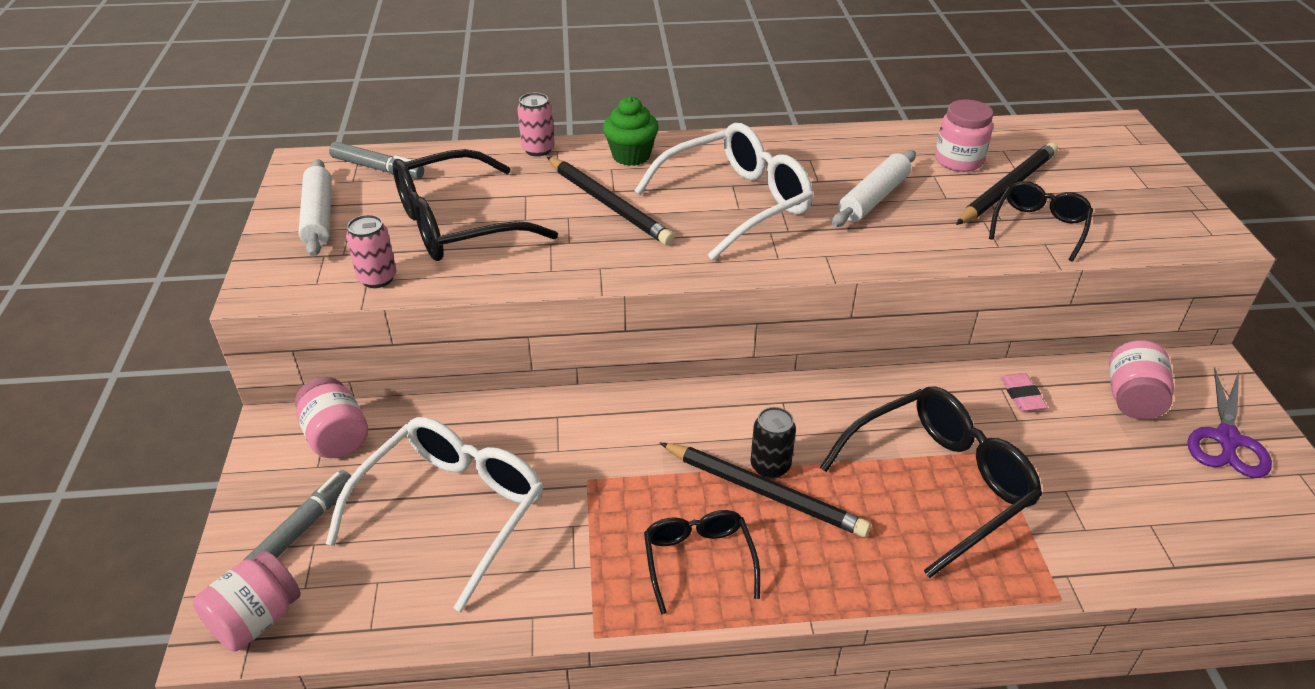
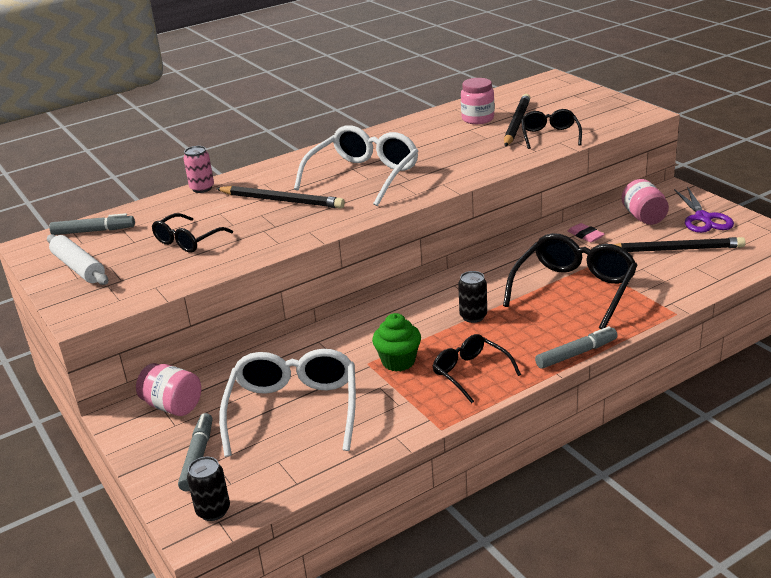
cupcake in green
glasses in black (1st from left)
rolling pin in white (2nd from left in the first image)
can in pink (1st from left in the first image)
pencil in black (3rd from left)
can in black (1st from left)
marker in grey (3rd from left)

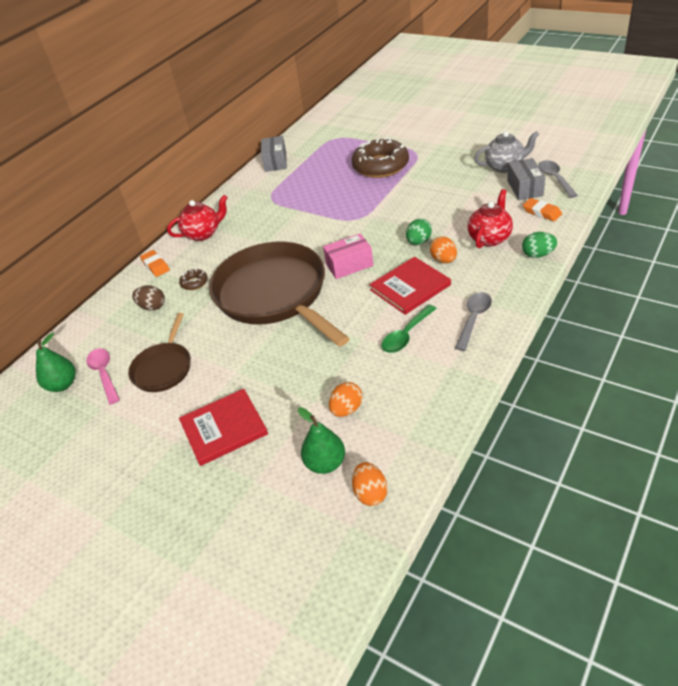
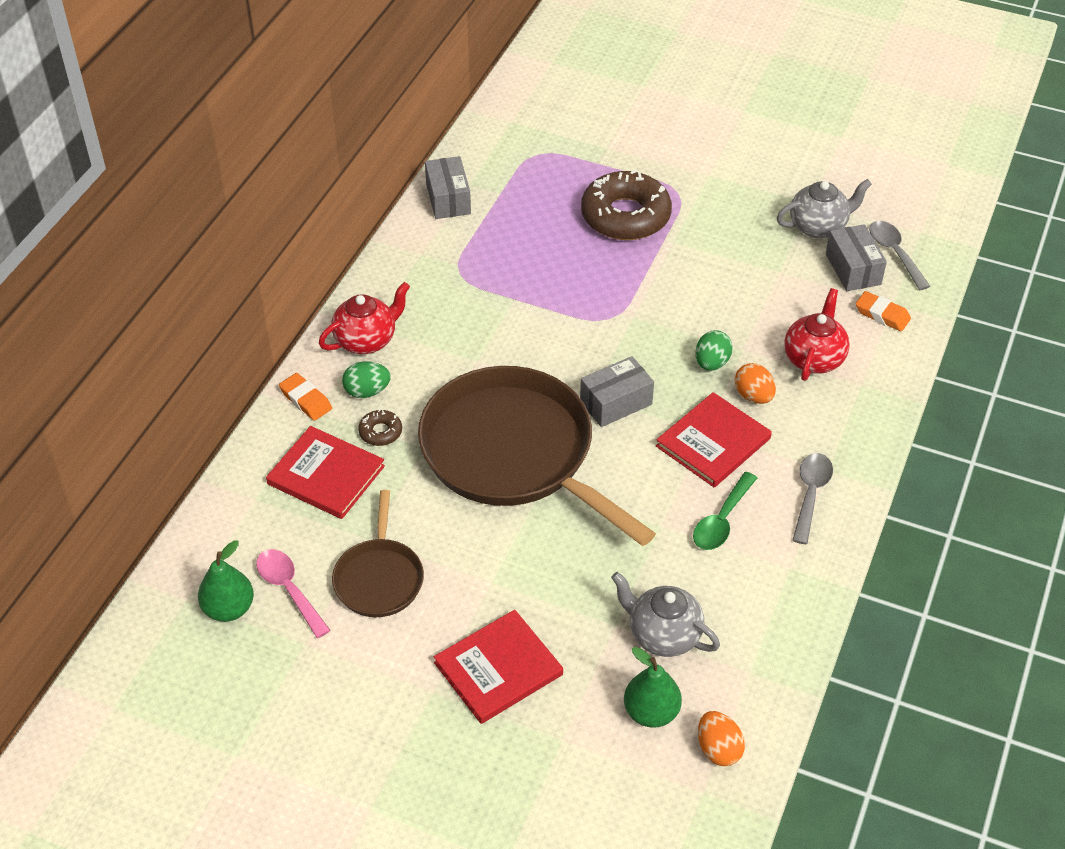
egg in green (1st from left)
box in grey (2nd from left)
book in red (1st from left)
teapot in grey (1st from left)

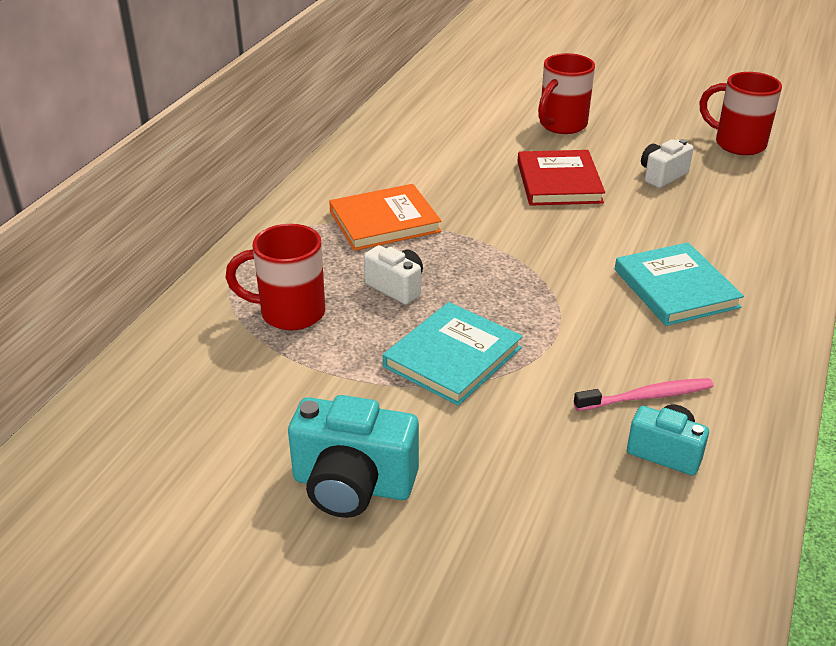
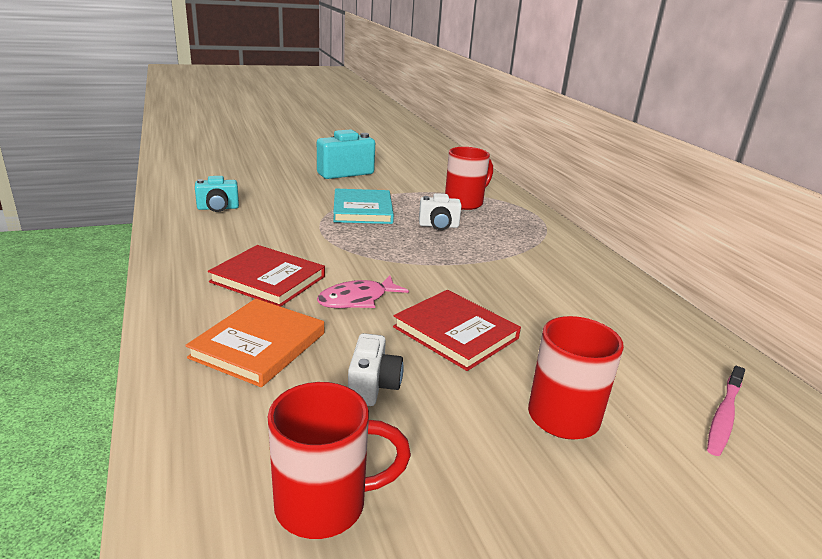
book in orange
book in red (1st from left)
toothbrush in pink
fish in pink

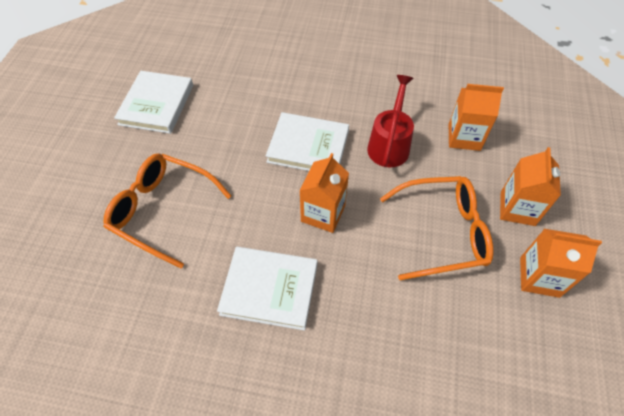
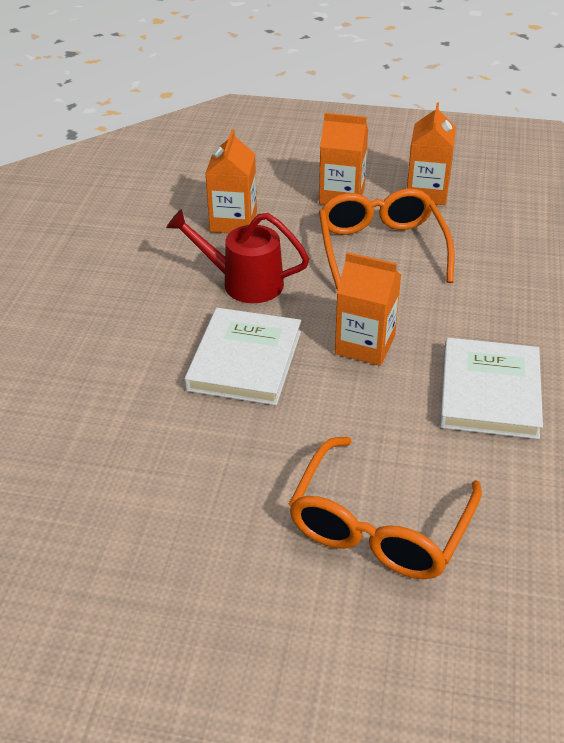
book in white (1st from left in the first image)

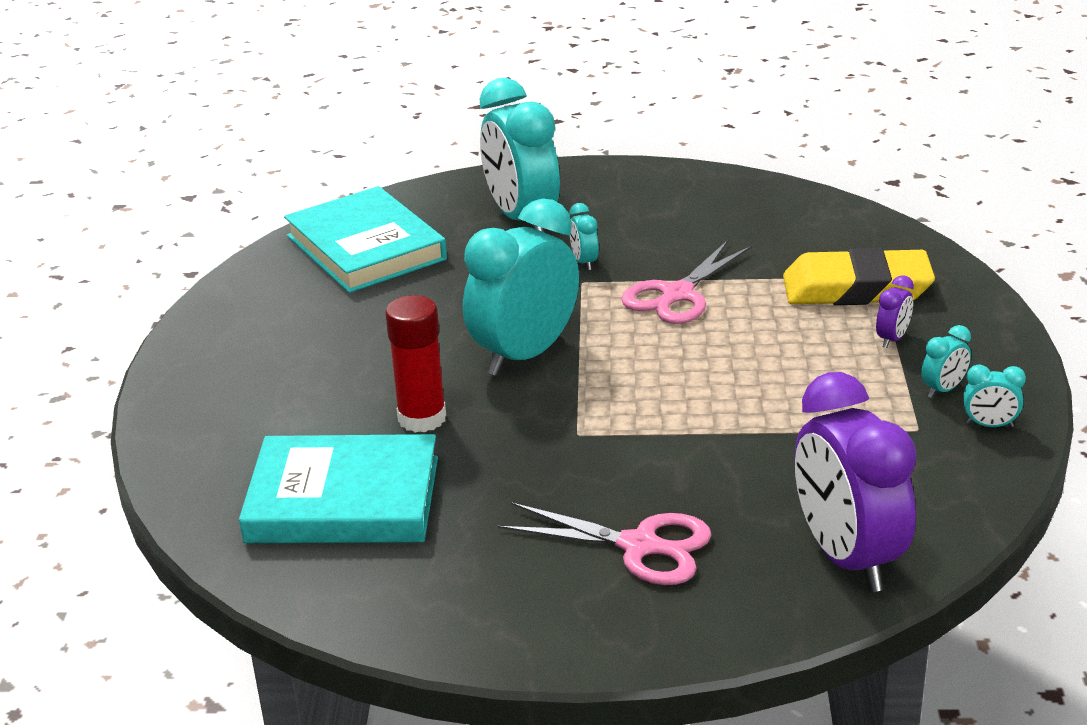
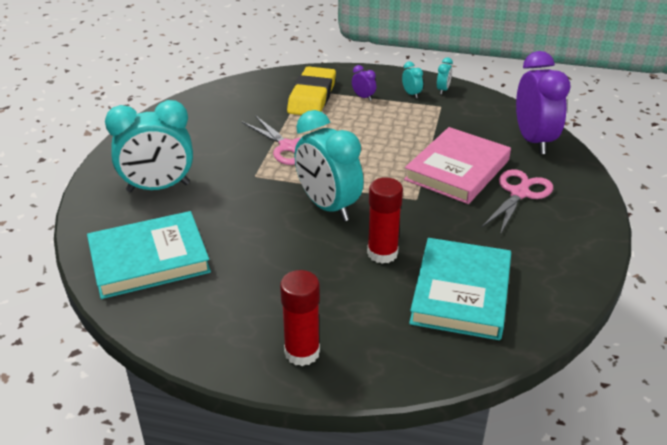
clock in turquoise (3rd from left in the first image)
clock in purple (2nd from left)
book in pink
glue stick in red (1st from left)

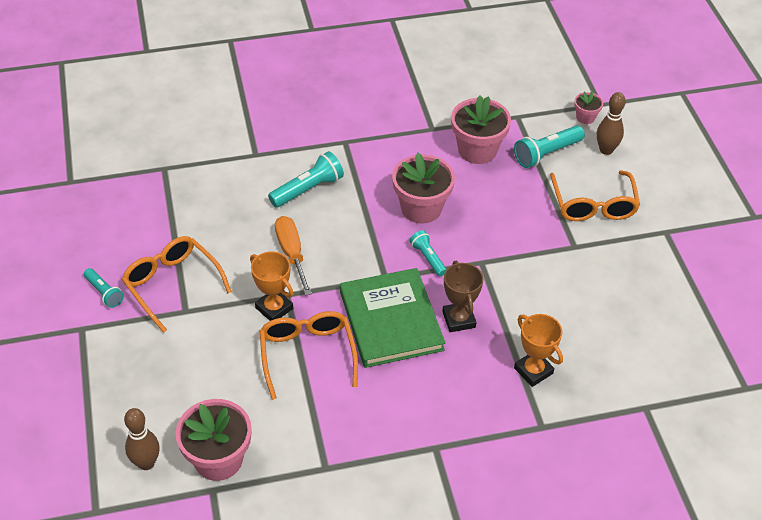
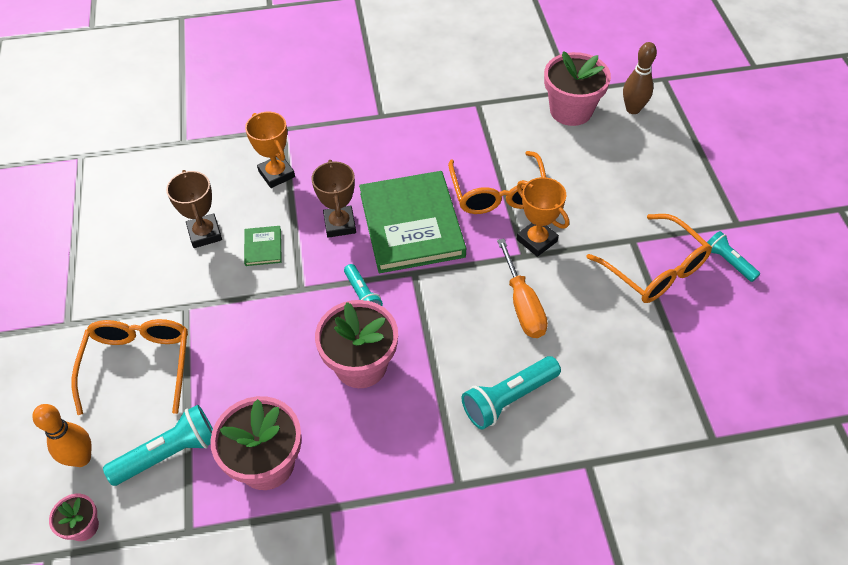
bowling pin in orange
trophy in brown (1st from left)
book in green (1st from left)

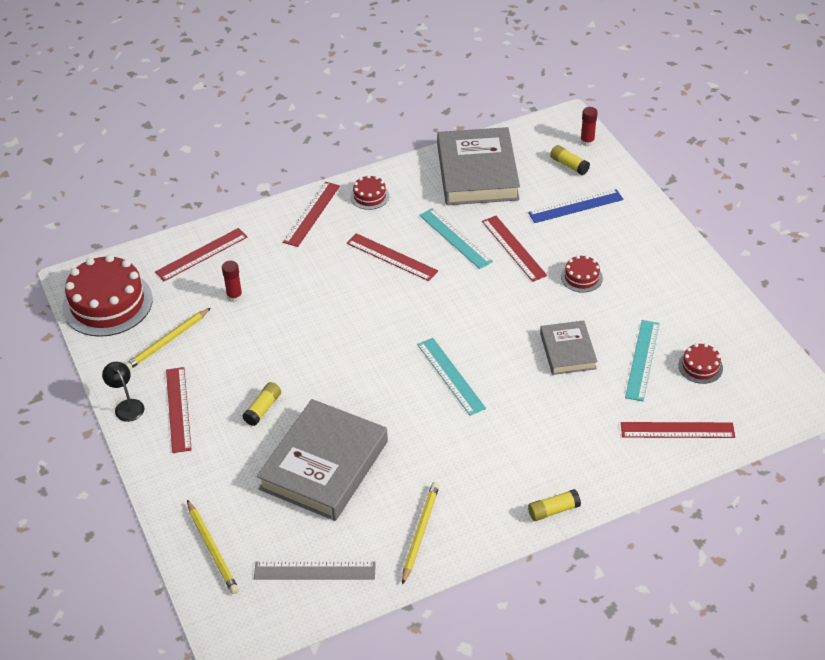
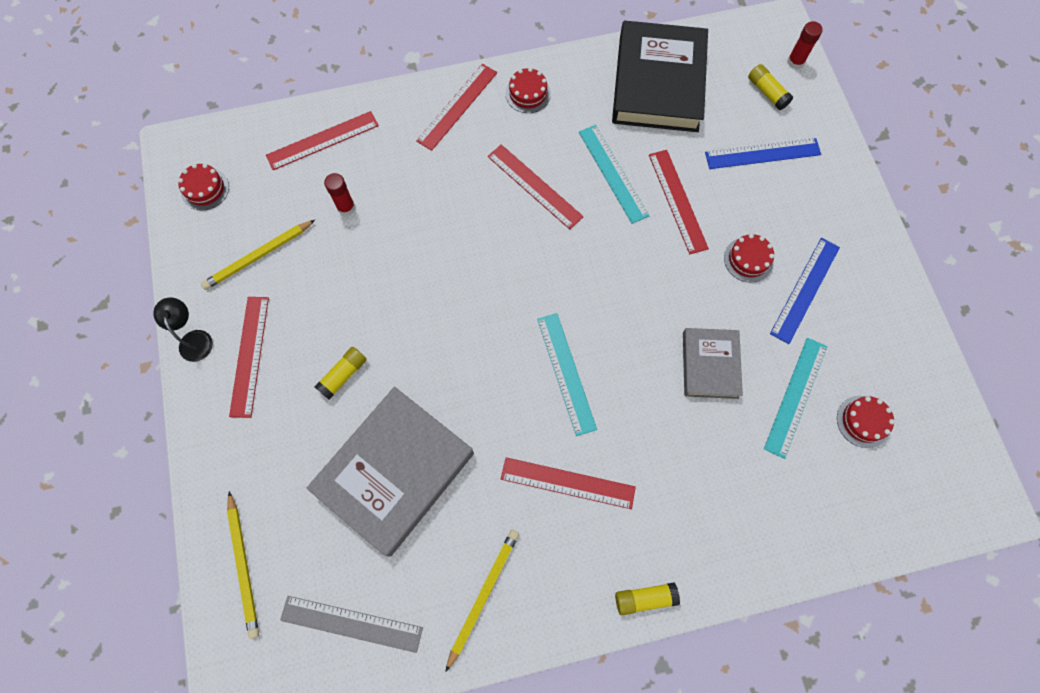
book in black
cake in red (1st from left)
ruler in red (5th from left)
ruler in blue (2nd from left)

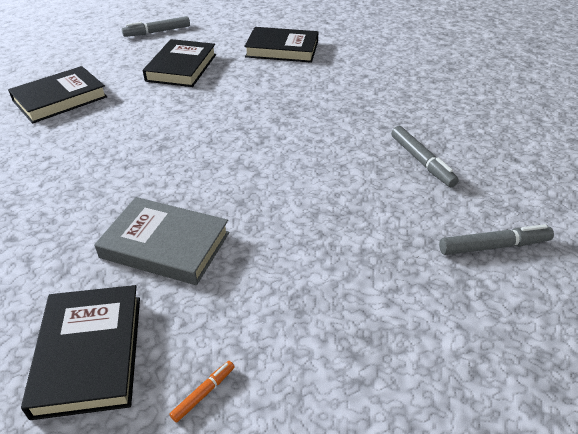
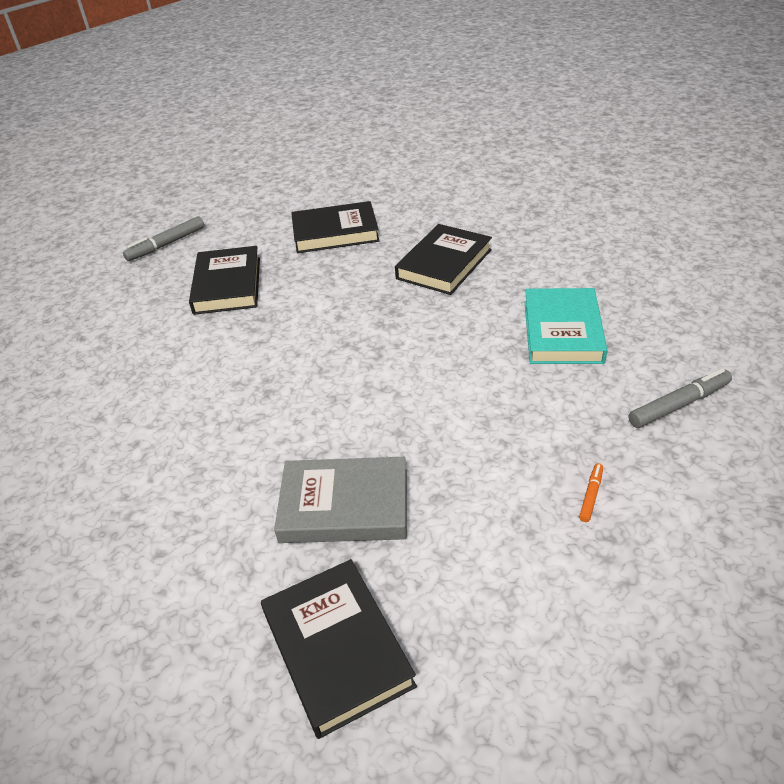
book in black (4th from left)
book in turquoise
marker in orange

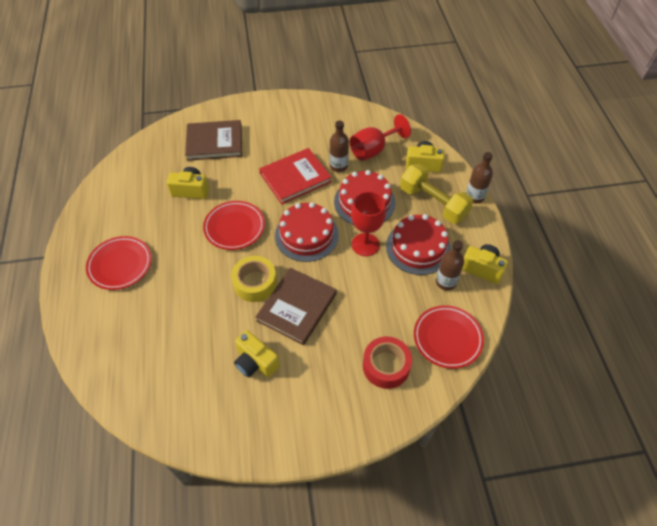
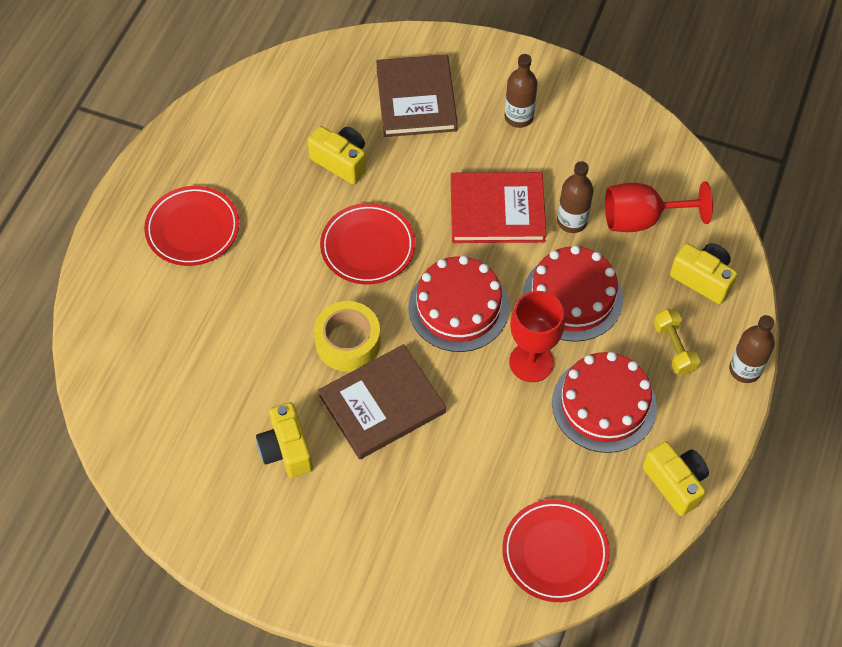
book in brown (2nd from left)
dumbbell in yellow
bottle in brown (1st from left)
tape in red

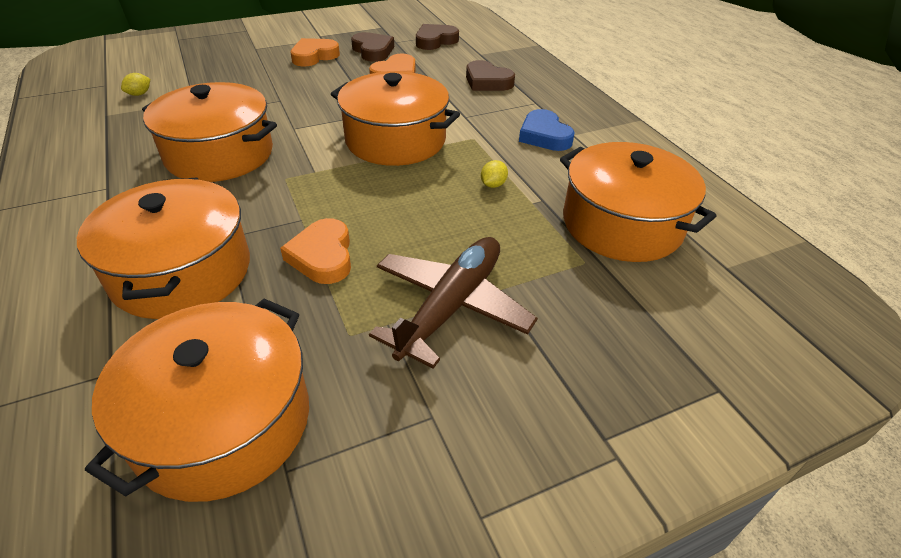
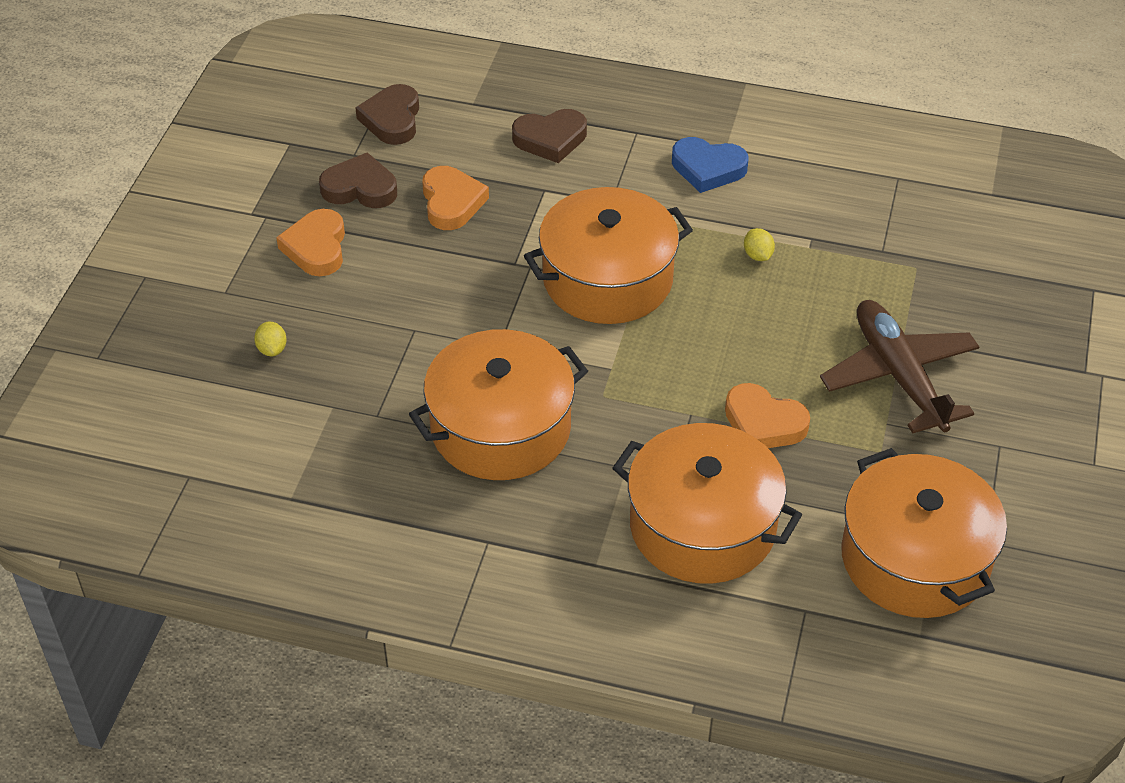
lemon in yellow (1st from left)
pot in orange (5th from left in the first image)

